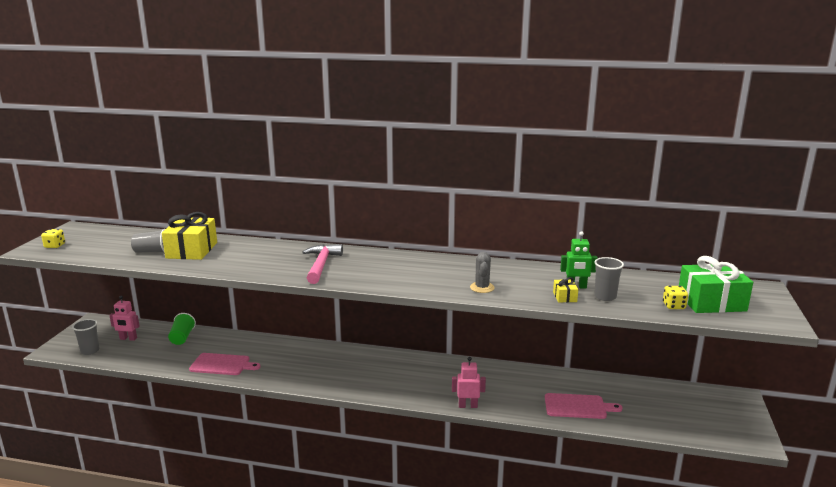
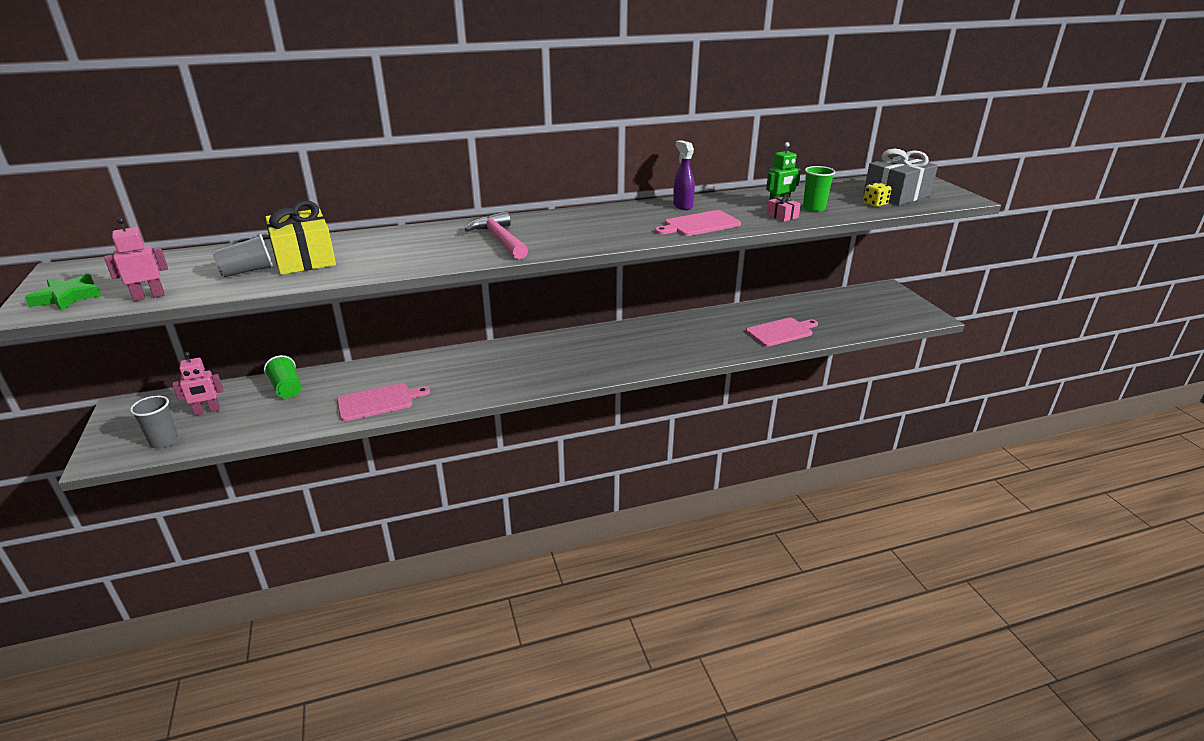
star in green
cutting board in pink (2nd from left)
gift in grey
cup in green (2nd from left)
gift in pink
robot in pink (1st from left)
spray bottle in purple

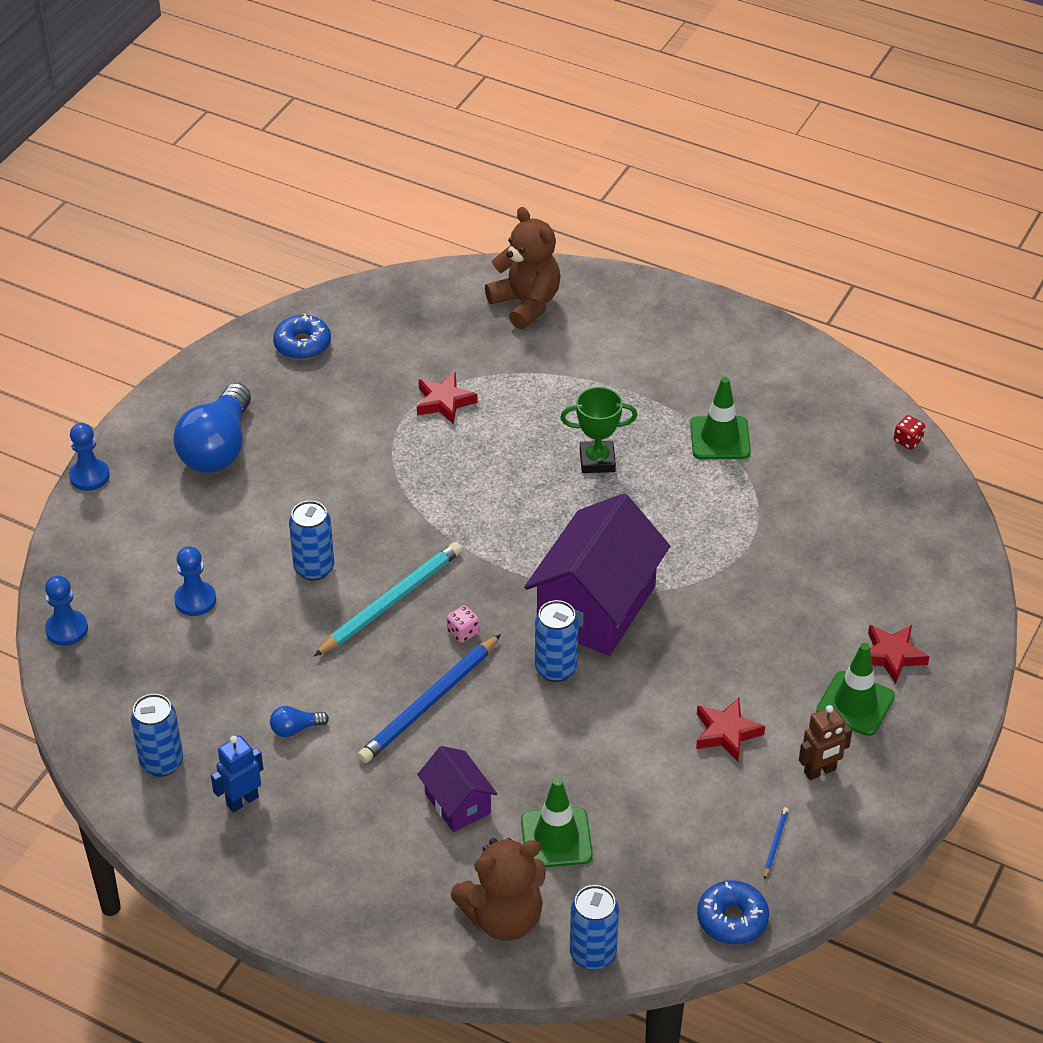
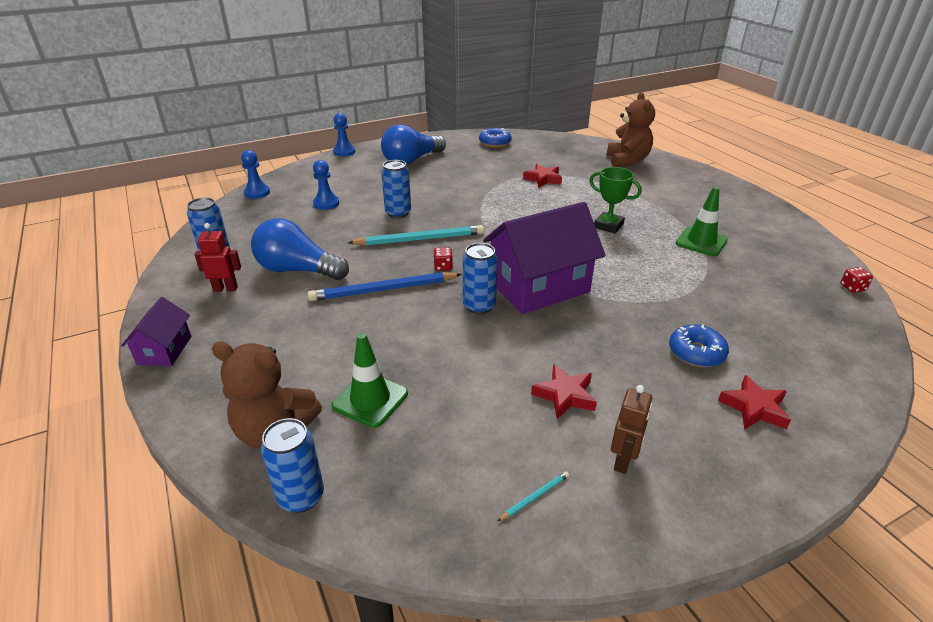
dice in red (1st from left)
traffic cone in green (3rd from left in the first image)
robot in brown
light bulb in blue (1st from left)
robot in red
house in purple (1st from left)
pencil in turquoise (2nd from left)
donut in blue (2nd from left)

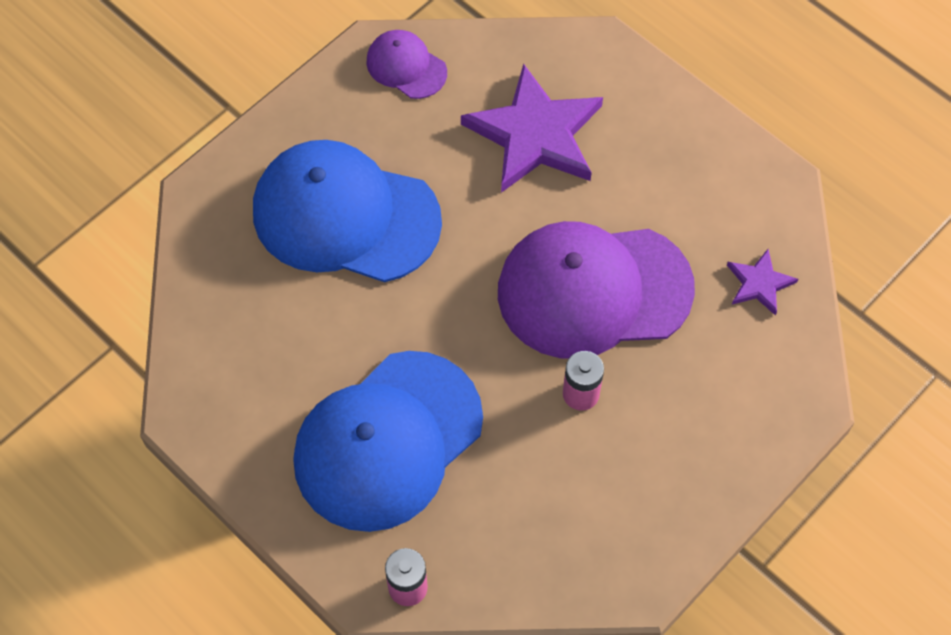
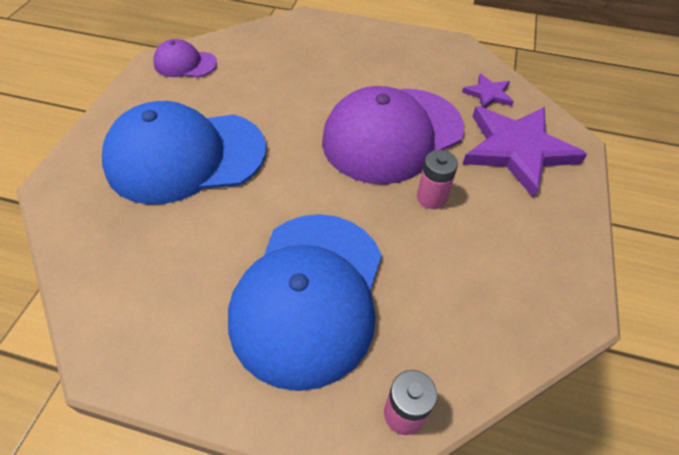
star in purple (2nd from left)

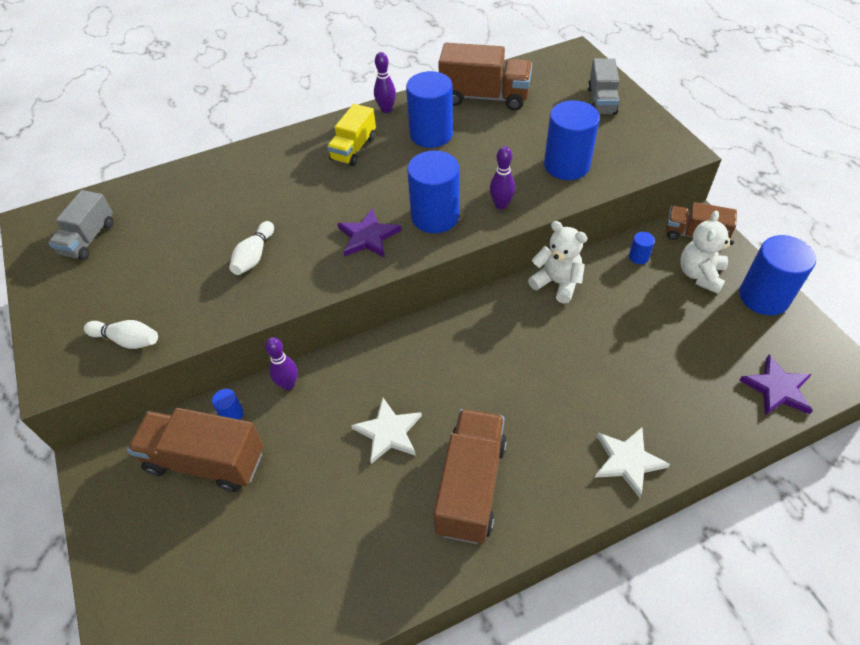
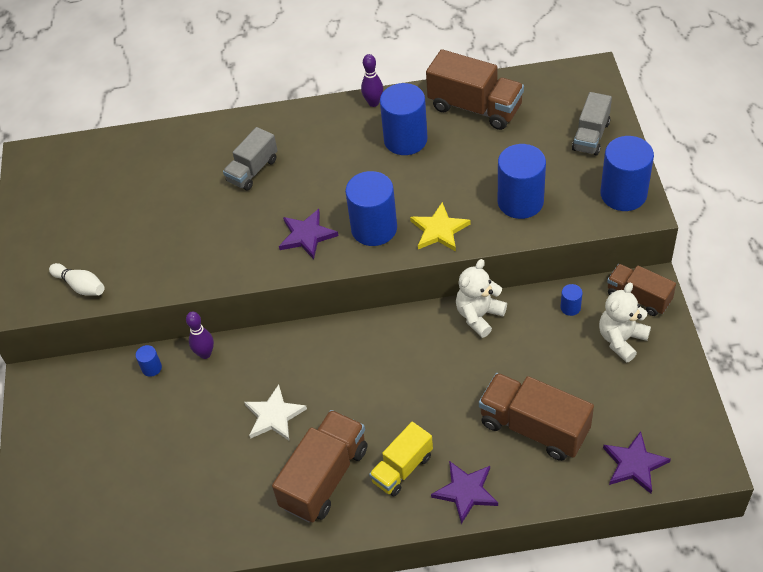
truck in yellow
star in yellow
truck in grey (1st from left)
bowling pin in white (2nd from left in the first image)
teddy bear in white (1st from left)
cylinder in blue (6th from left)
truck in brown (3rd from left)
star in purple (2nd from left)

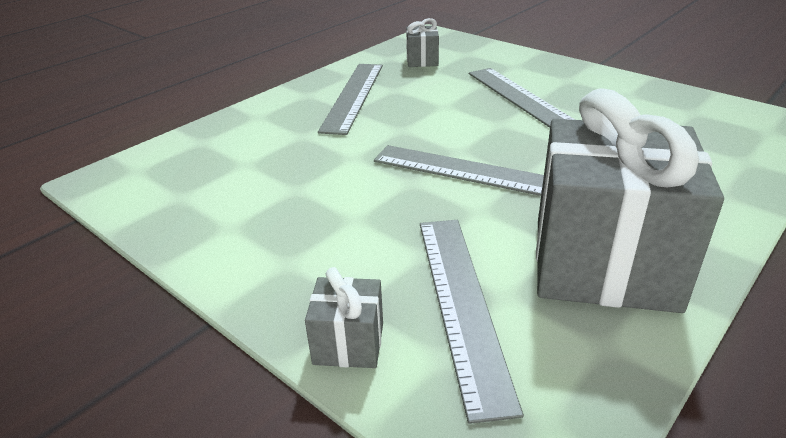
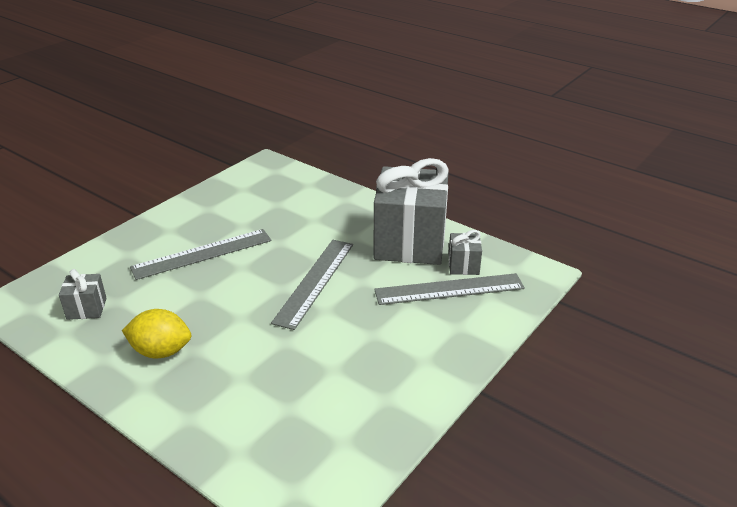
lemon in yellow
gift in grey (3rd from left)

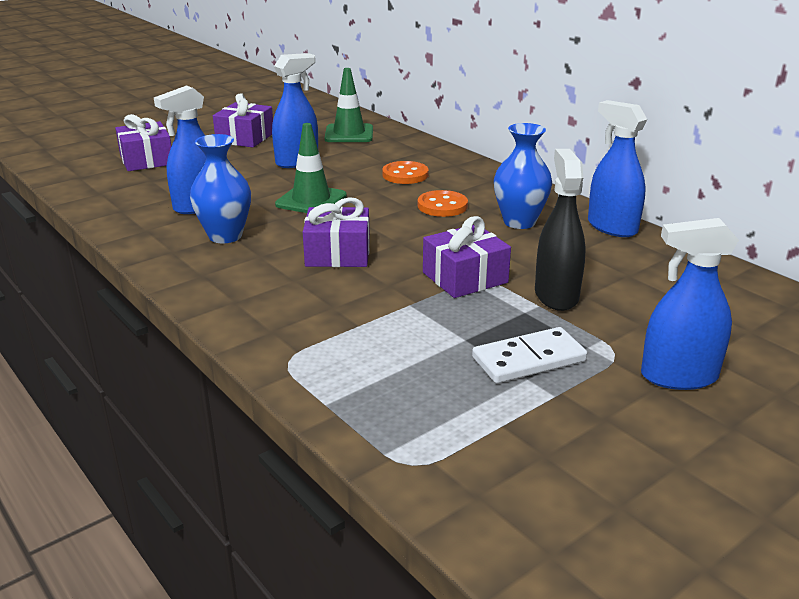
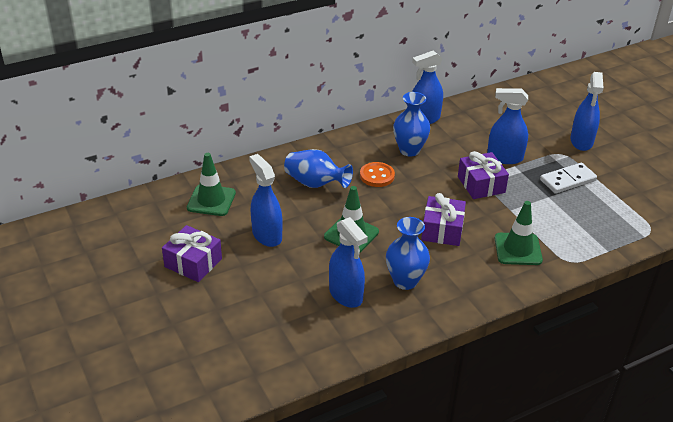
gift in purple (1st from left in the first image)
spray bottle in blue (4th from left)
vase in blue (1st from left)
domino in white
traffic cone in green (3rd from left)

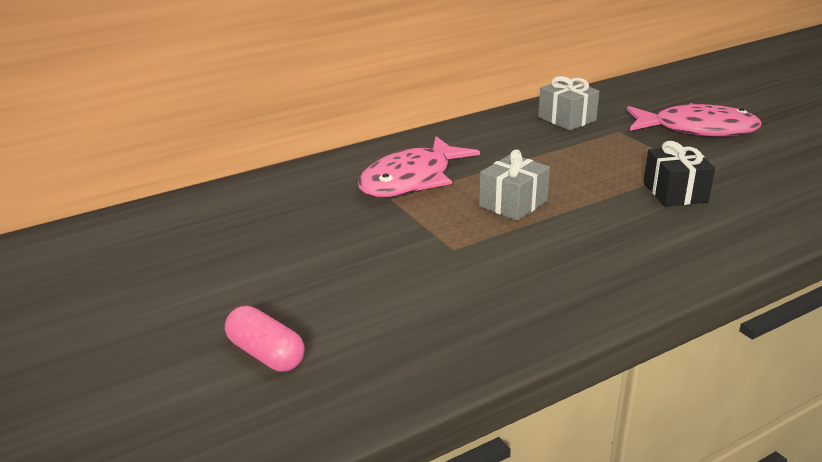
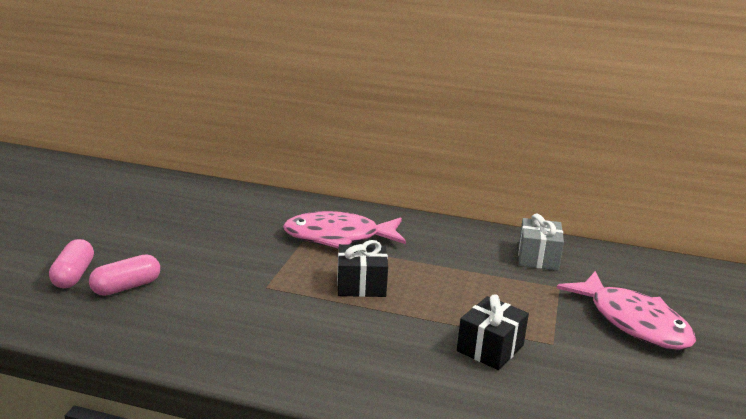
gift in black (1st from left)
capsule in pink (2nd from left)

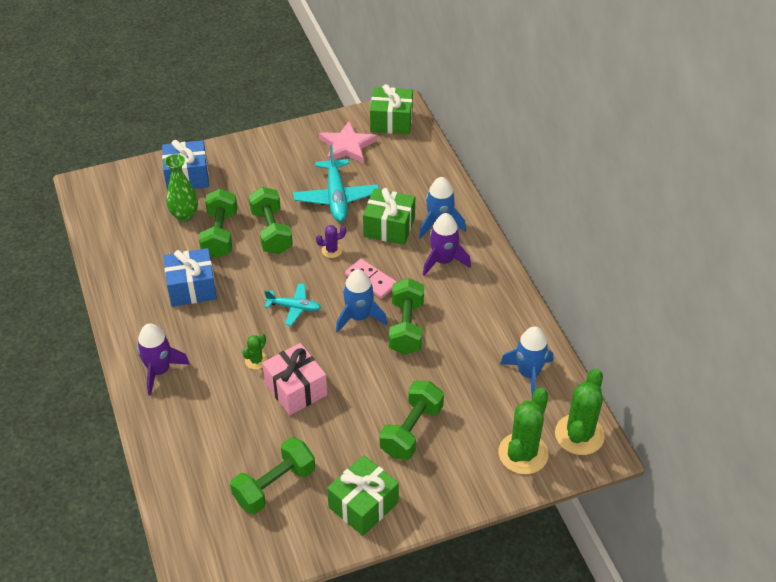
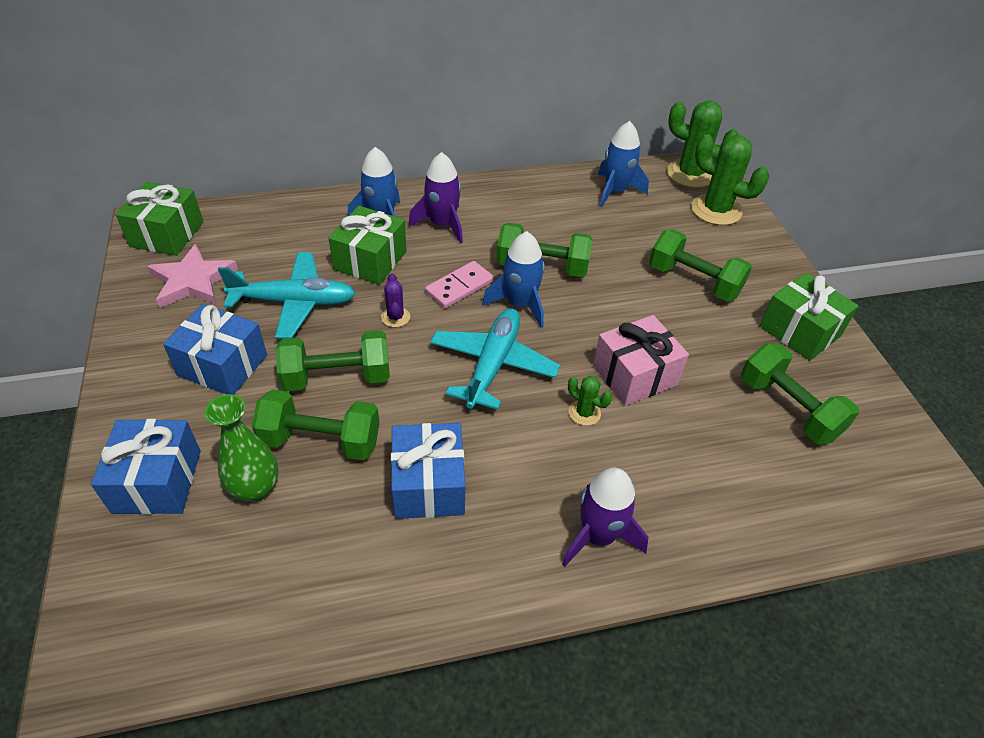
plane in turquoise (2nd from left)
gift in blue (2nd from left)

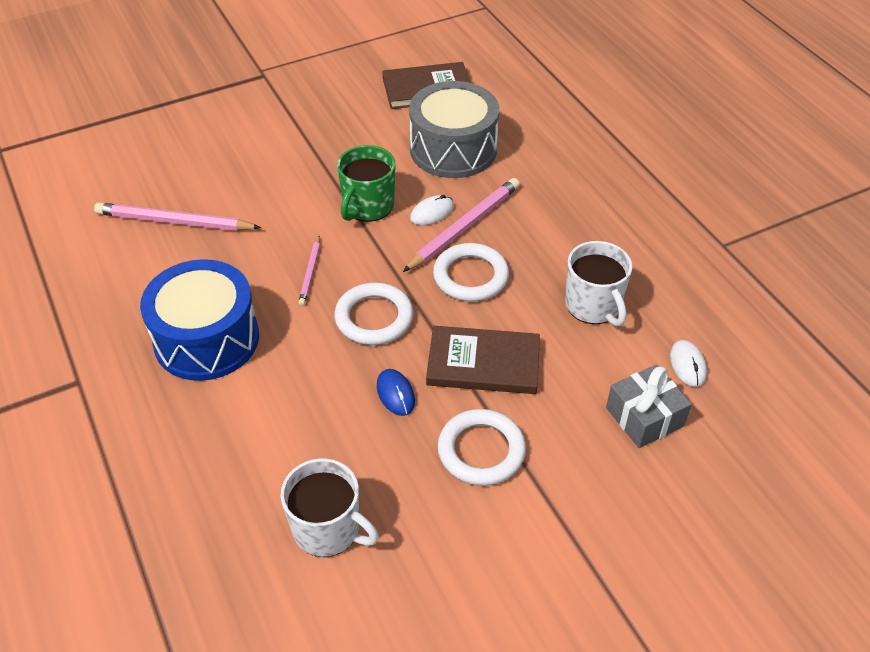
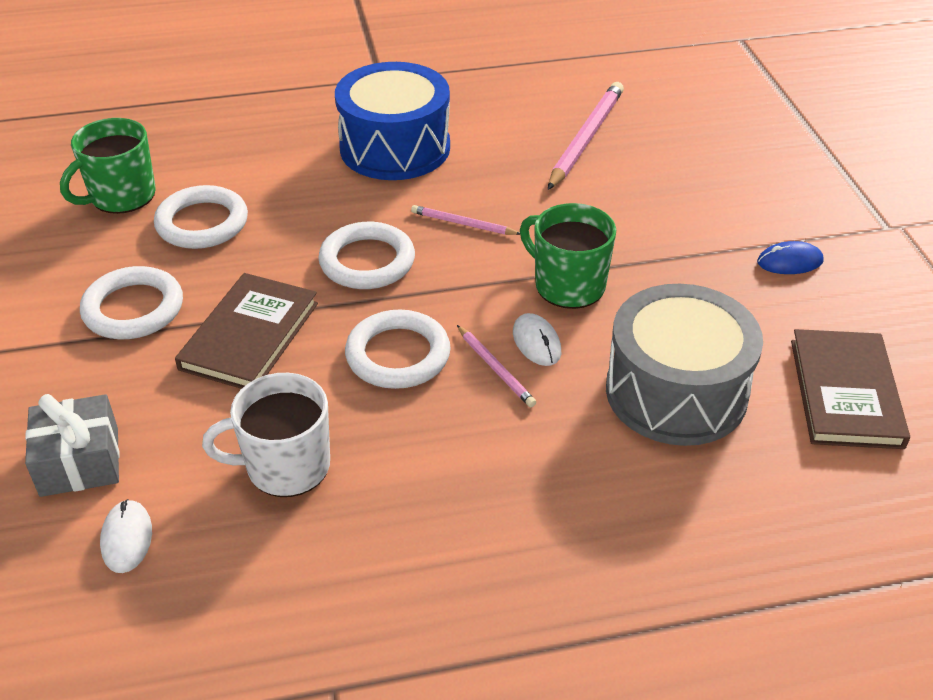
pencil in pink (2nd from left)
mouse in white (1st from left)
mouse in blue
mug in green (1st from left)
ring in white (2nd from left)

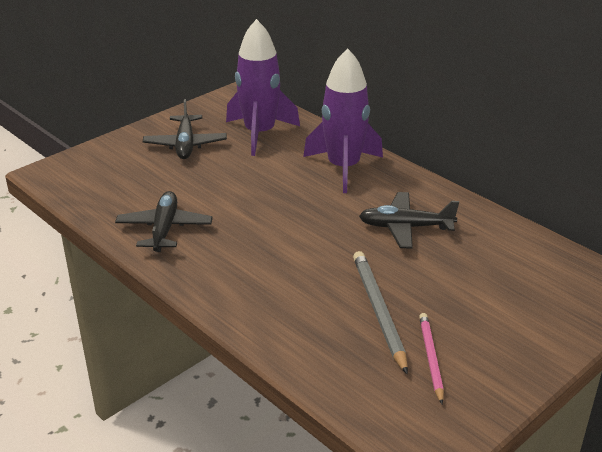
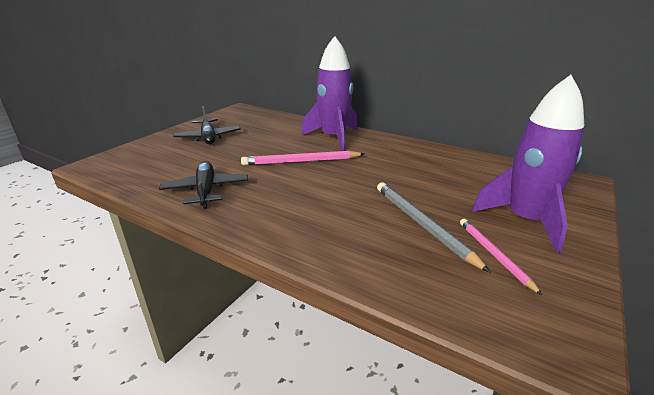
rocket in purple (2nd from left)
plane in black (3rd from left in the first image)
pencil in pink (1st from left)

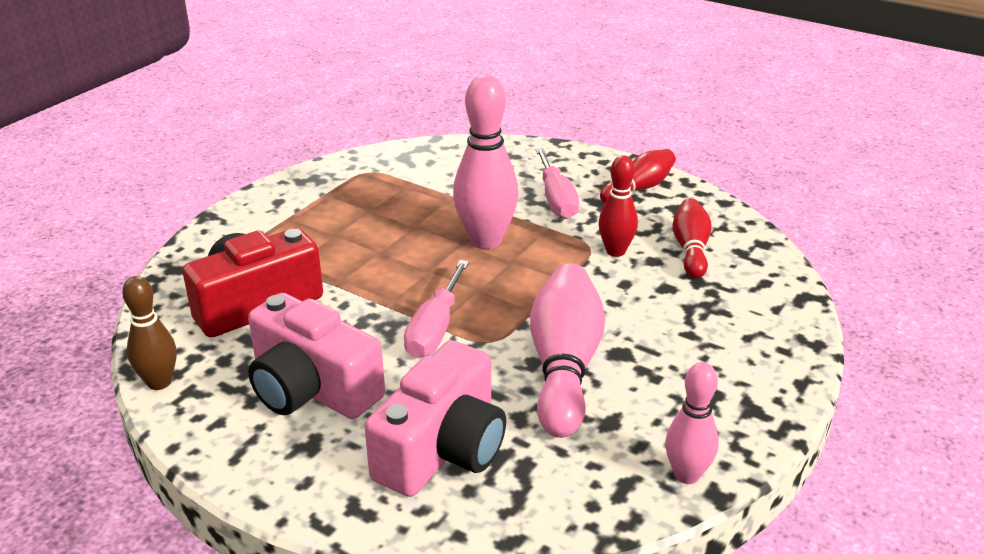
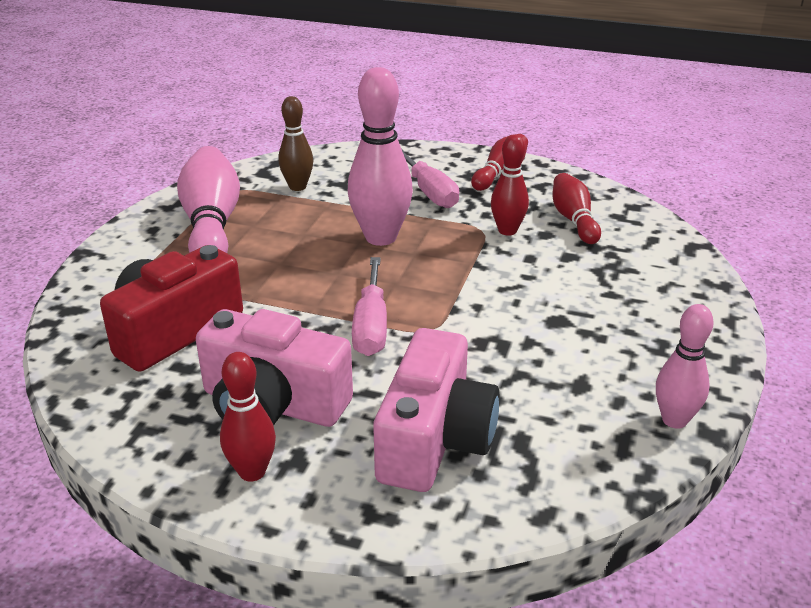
bowling pin in pink (1st from left)
bowling pin in brown
bowling pin in red (1st from left)

